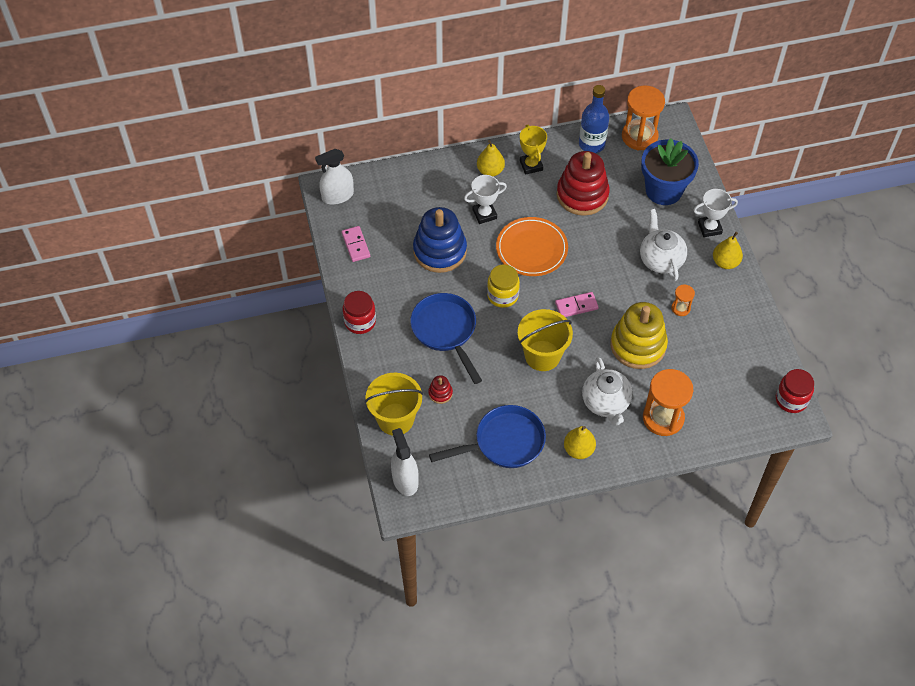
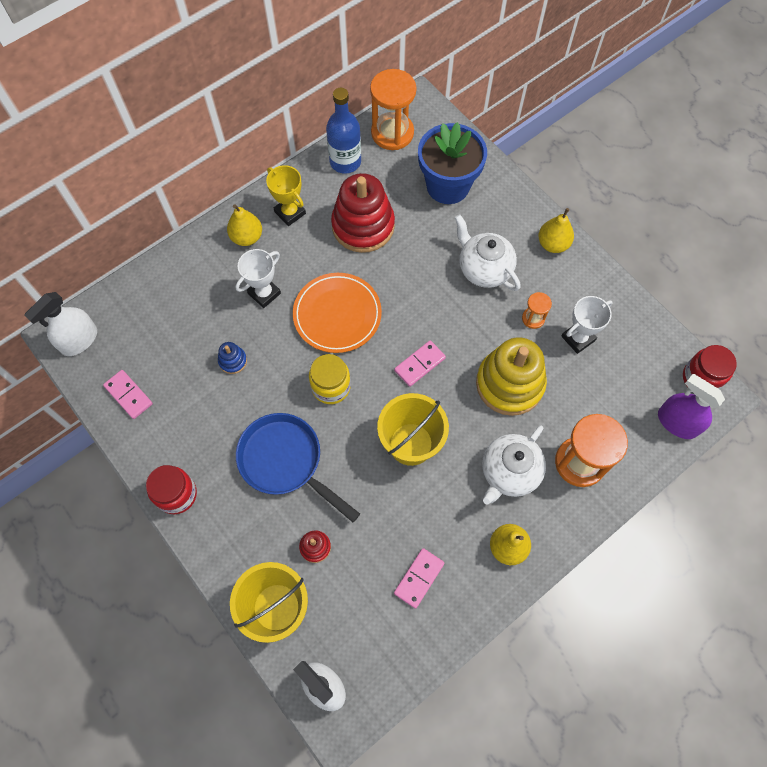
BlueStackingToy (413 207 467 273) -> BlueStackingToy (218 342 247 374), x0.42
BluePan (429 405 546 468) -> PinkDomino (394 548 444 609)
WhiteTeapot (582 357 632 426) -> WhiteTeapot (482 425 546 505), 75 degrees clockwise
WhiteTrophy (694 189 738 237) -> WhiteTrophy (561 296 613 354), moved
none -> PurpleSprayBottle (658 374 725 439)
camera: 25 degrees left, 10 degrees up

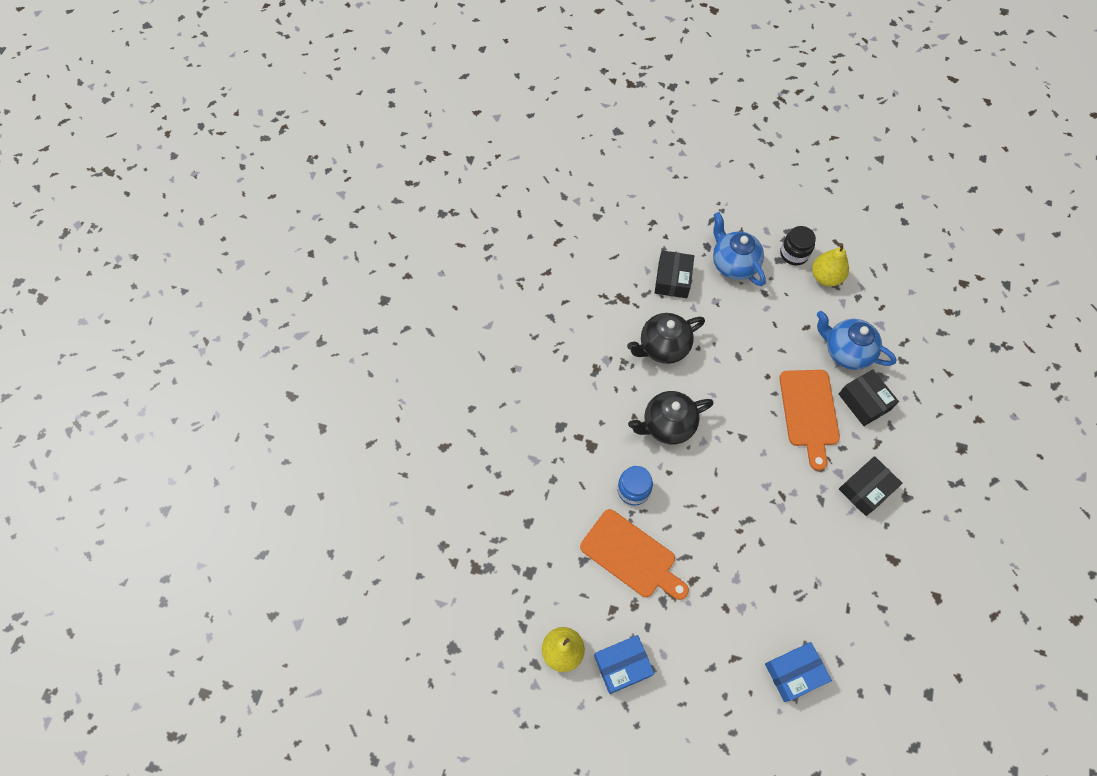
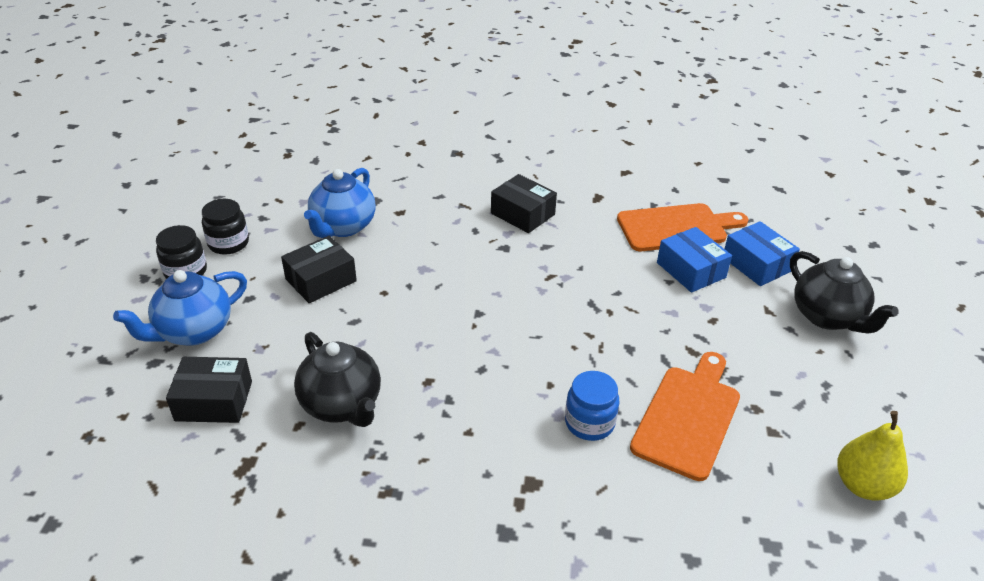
BlueBox (594 635 654 694) -> BlueBox (657 227 732 293), moved
BlackTeapot (628 391 713 444) -> BlackTeapot (790 251 899 333), moved
OrangeCuttingBoard (779 370 840 471) -> OrangeCuttingBoard (617 203 749 251), moved
YellowPear (812 243 849 286) -> BlackJar (202 199 249 255)
BlackBox (839 369 899 426) -> BlackBox (281 236 357 303), moved
camera: 100 degrees left, 25 degrees down

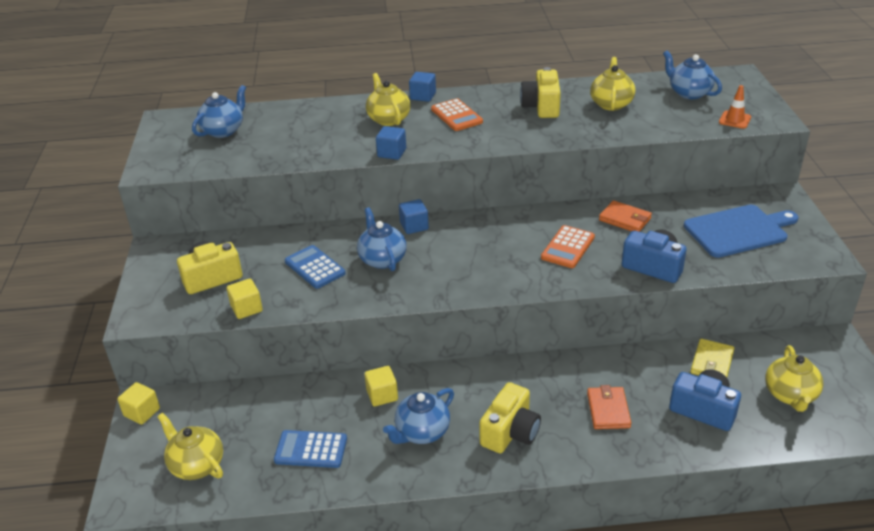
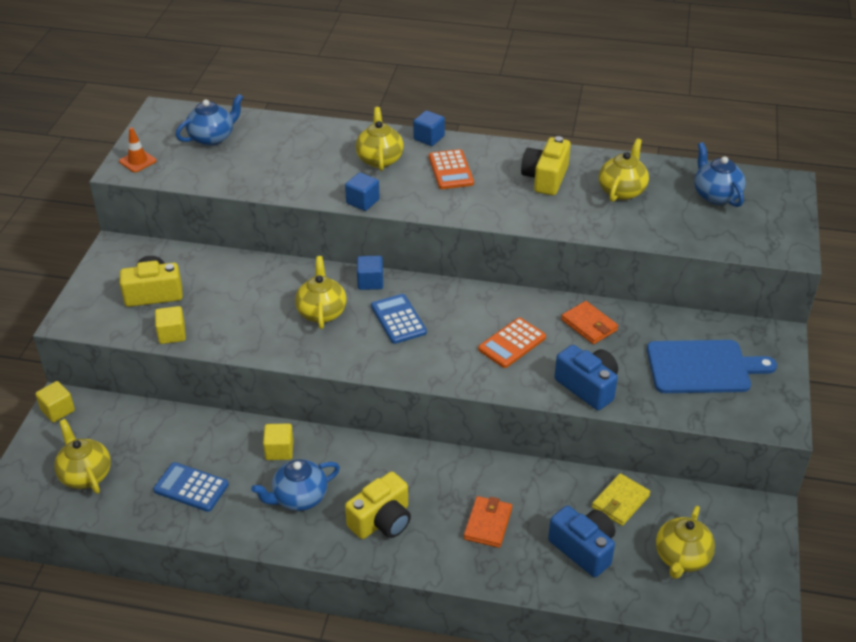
BlueCalculator (285 245 346 289) -> BlueCalculator (371 294 427 344), moved
BlueTeapot (357 207 407 271) -> YellowTeapot (295 256 347 329)
OrangeTrafficCone (719 85 751 129) -> OrangeTrafficCone (119 127 157 172), moved
camera: 15 degrees right, 5 degrees up

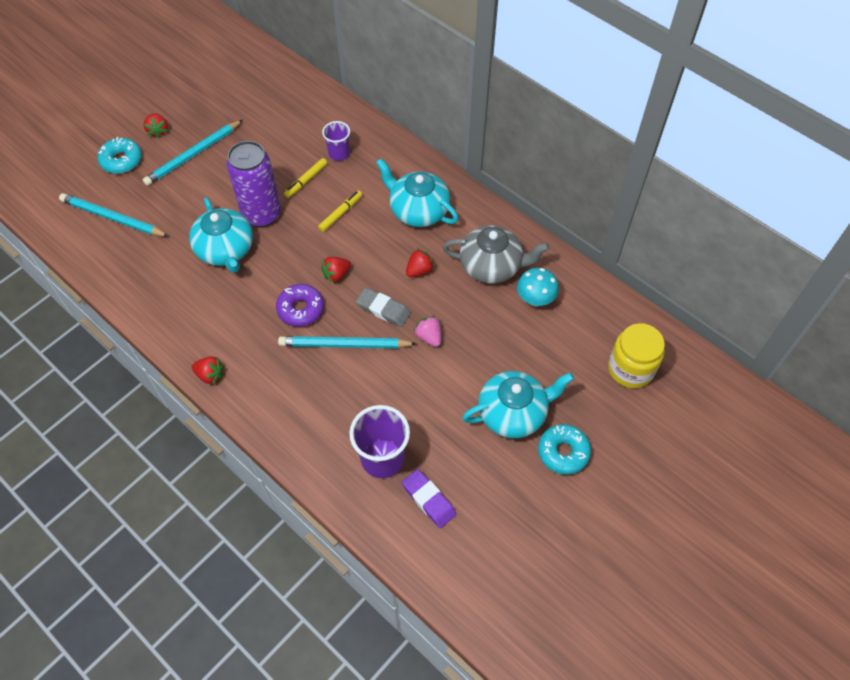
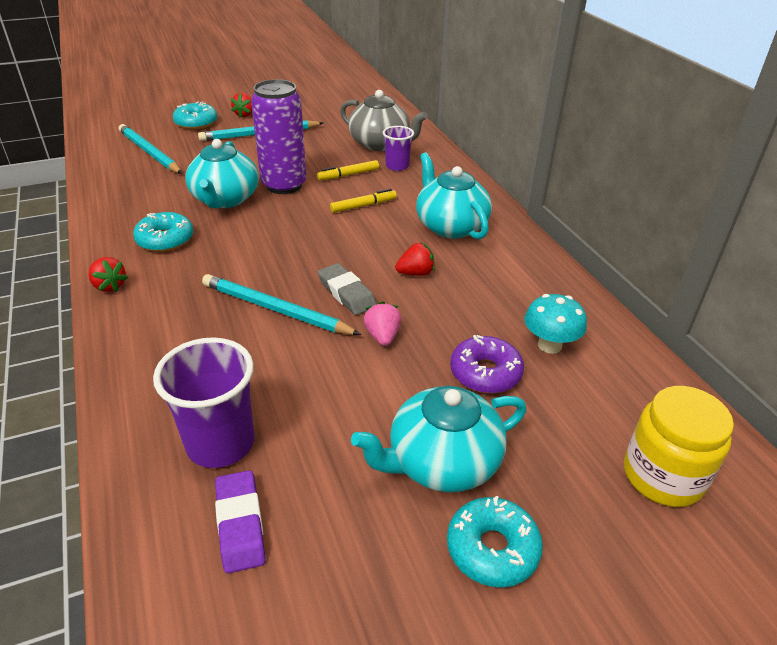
PurpleDonut (276 284 324 327) -> PurpleDonut (450 335 524 393), moved
RedStrawberry (321 257 351 283) -> none
GreyTeapot (443 225 550 284) -> GreyTeapot (340 90 428 151), moved
TurquoiseTeapot (462 371 574 438) -> TurquoiseTeapot (351 386 526 492), 150 degrees clockwise
none -> TurquoiseDonut (133 212 193 252)
camera: 25 degrees right, 20 degrees down

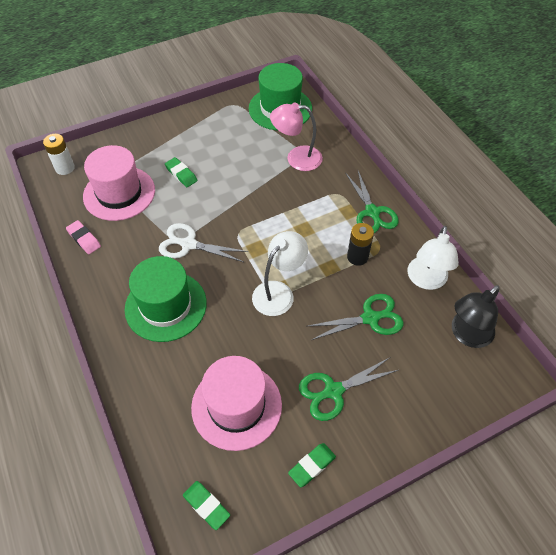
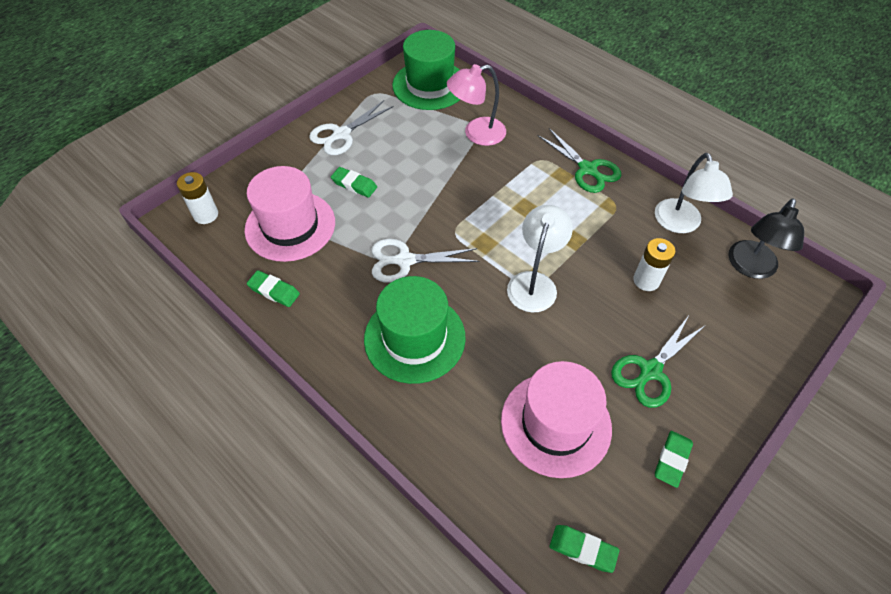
PinkEraser (66 220 101 254) -> GreenEraser (247 270 300 307)
GreenScissors (308 294 404 340) -> WhiteBattery (633 238 676 291)
BlackBattery (347 223 374 266) -> none
none -> WhiteScissors (309 101 394 155)
camera: 20 degrees left, 0 degrees up

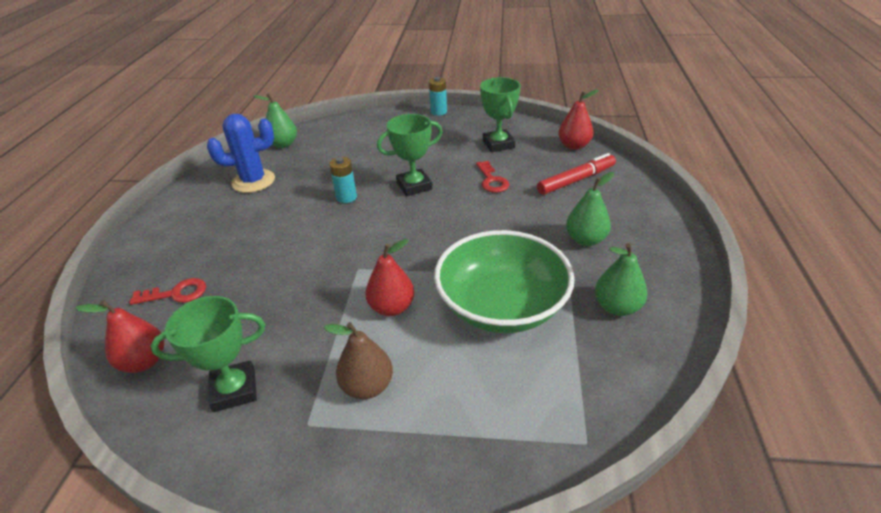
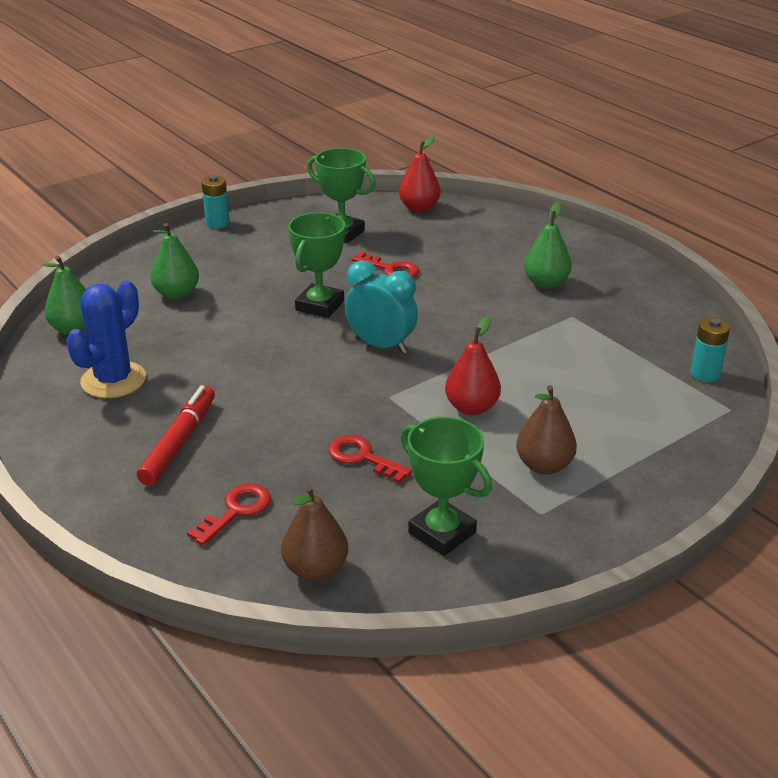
RedPear (76 300 164 373) -> BrownPear (281 486 348 581)
GreenTrophy (151 296 265 412) -> GreenTrophy (400 417 492 556), 75 degrees counterclockwise
TurquoiseBattery (329 157 357 203) -> TurquoiseBattery (690 317 730 382), moved
GreenBowl (434 230 575 333) -> none
RedMarker (537 153 616 195) -> RedMarker (137 385 215 486), moved
GreenPear (595 243 647 316) -> GreenPear (150 223 199 300), moved
none -> RedKey (328 435 412 483)
none -> TurquoiseClock (345 260 418 354)
camera: 45 degrees left, 5 degrees down

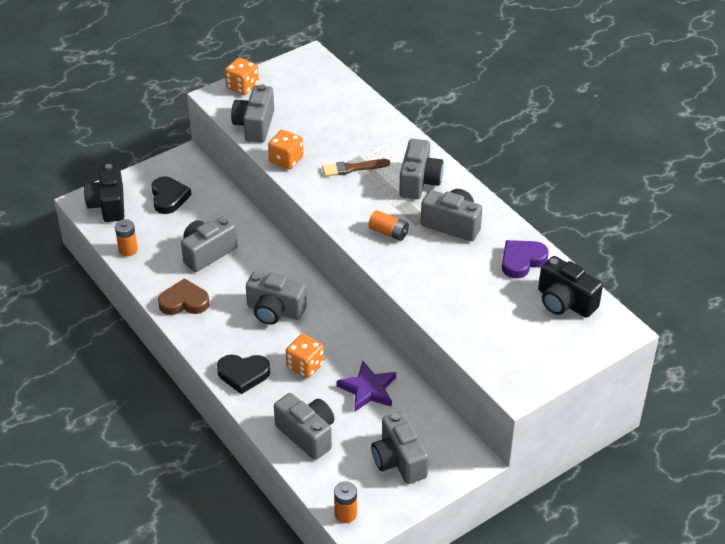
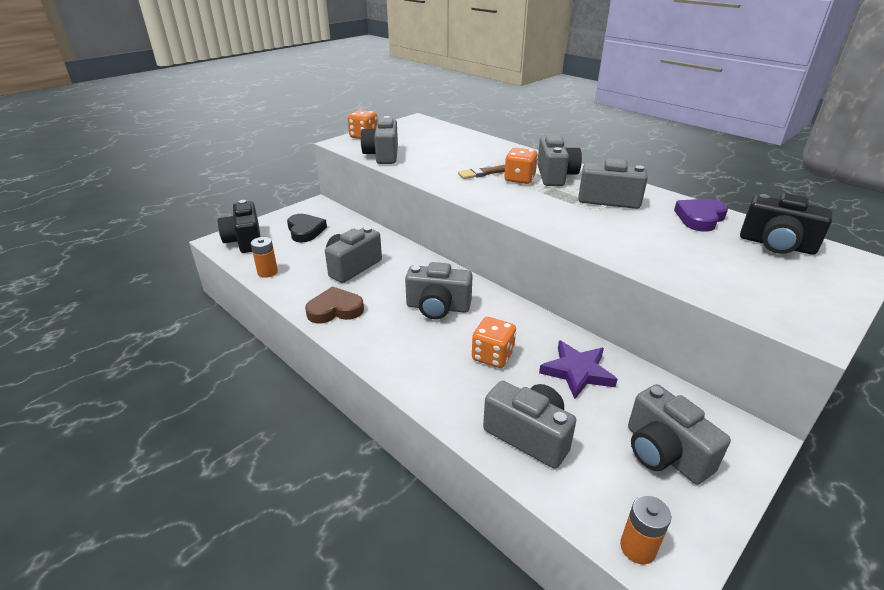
BlackHeart (217 355 270 394) -> none
OrangeDice (268 130 303 169) -> OrangeDice (504 148 538 184), moved
OrangeBattery (368 210 409 241) -> none
camera: 10 degrees left, 10 degrees down

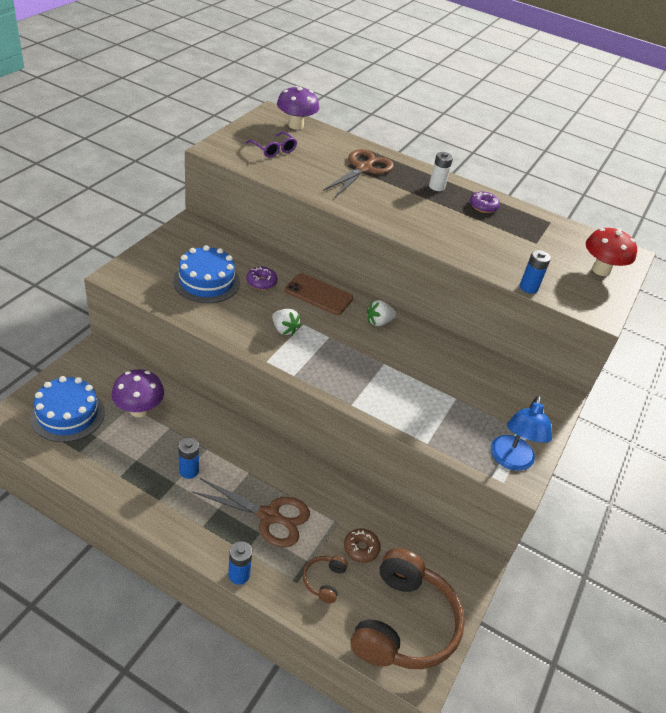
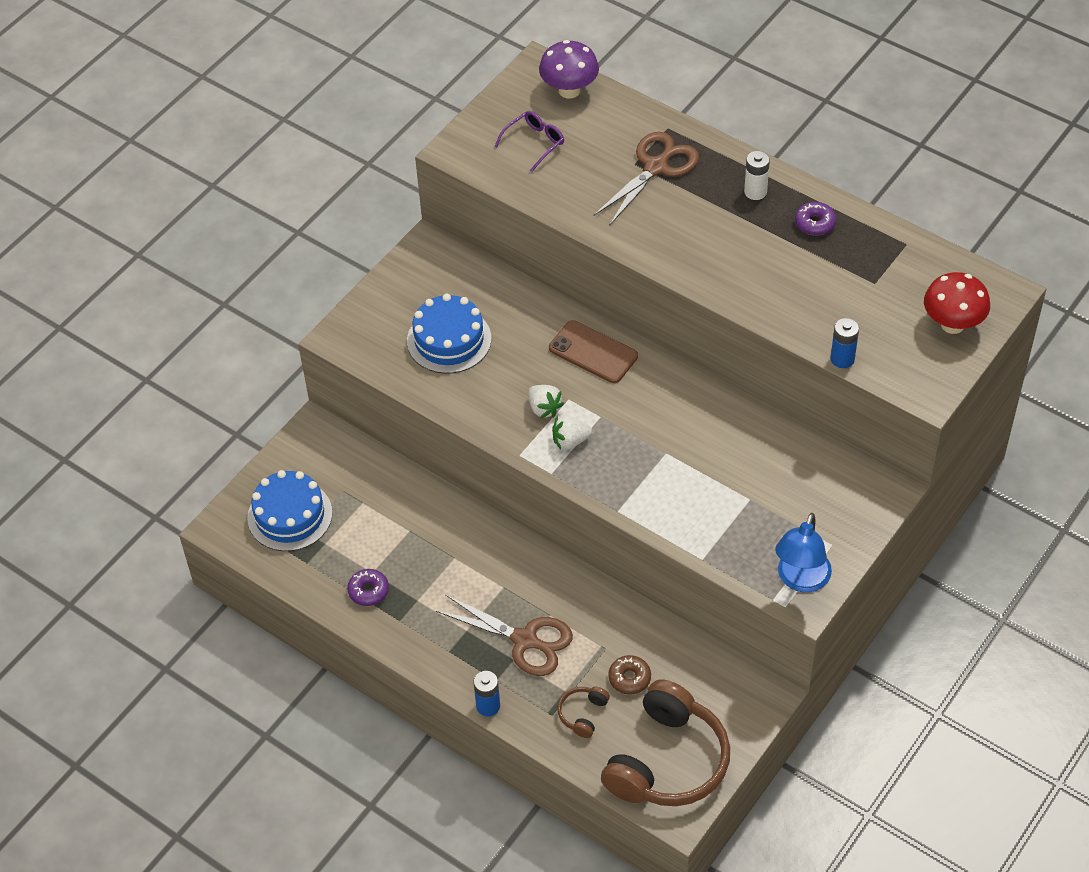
PurpleMushroom (112 369 164 417) -> none
BlueBattery (179 438 199 479) -> none
PurpleGlasses (246 132 297 158) -> PurpleGlasses (494 111 564 172), 105 degrees counterclockwise
PurpleDonut (246 267 277 290) -> PurpleDonut (347 569 389 606), moved
WhiteStrawberry (367 300 397 326) -> WhiteStrawberry (552 415 592 449), moved
camera: 15 degrees right, 10 degrees up

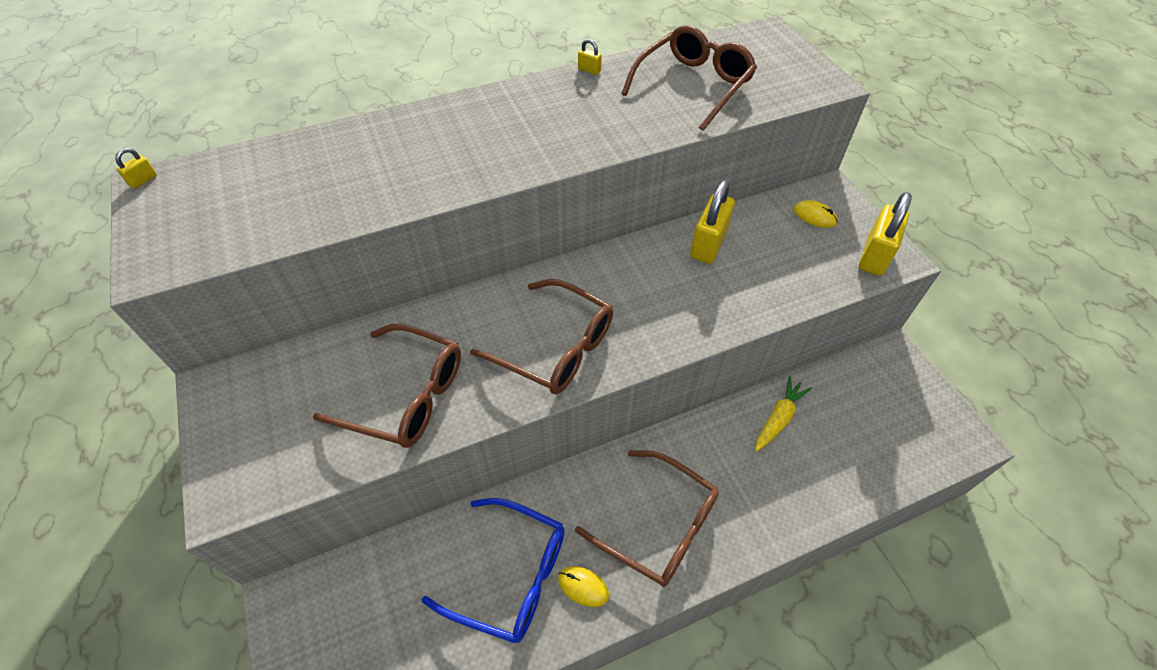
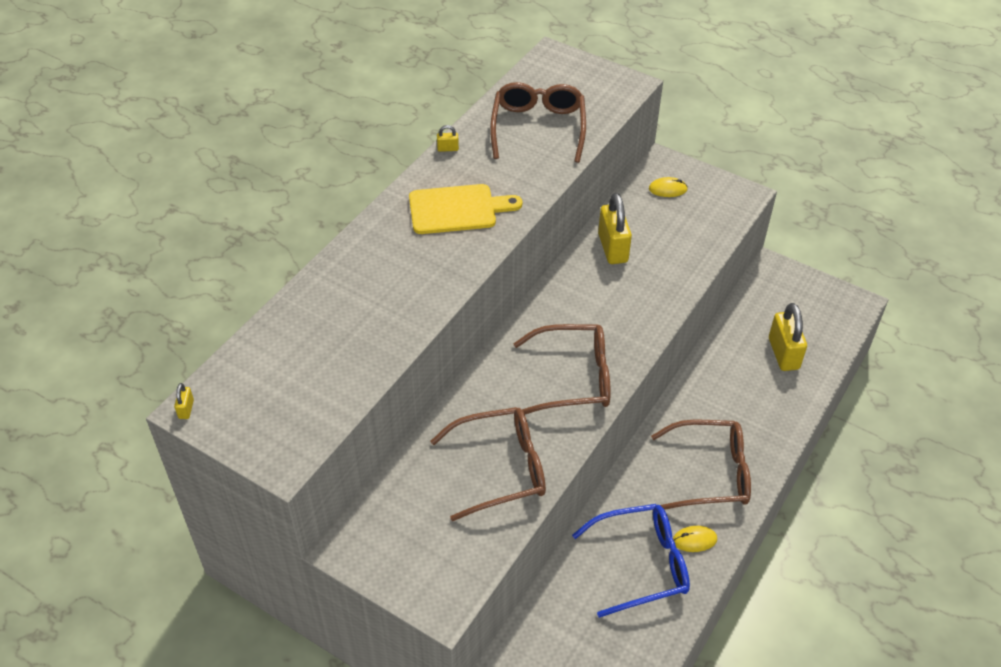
YellowCarrot (755 376 812 452) -> none
YellowPadlock (859 192 912 276) -> YellowPadlock (769 303 807 371), moved
none -> YellowCuttingBoard (409 184 522 234)
camera: 35 degrees left, 5 degrees down

